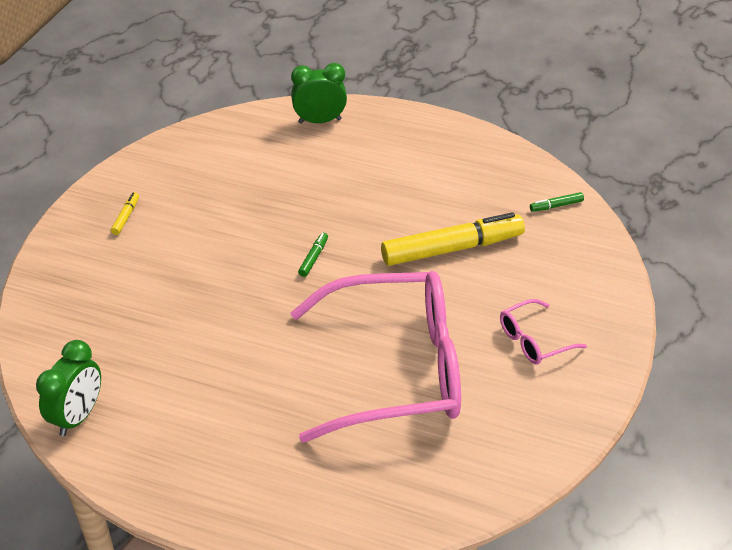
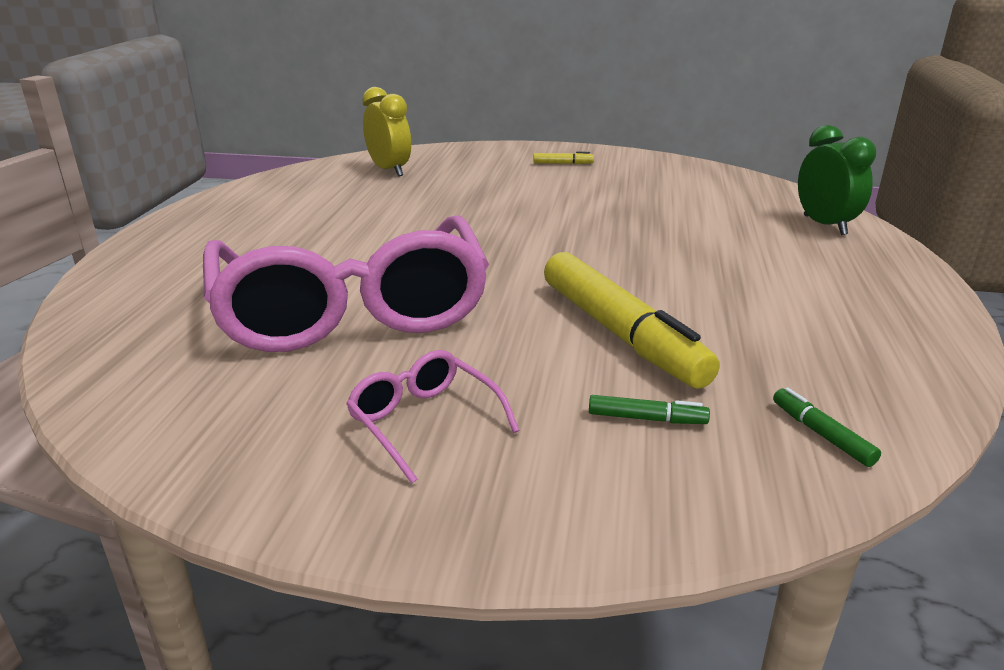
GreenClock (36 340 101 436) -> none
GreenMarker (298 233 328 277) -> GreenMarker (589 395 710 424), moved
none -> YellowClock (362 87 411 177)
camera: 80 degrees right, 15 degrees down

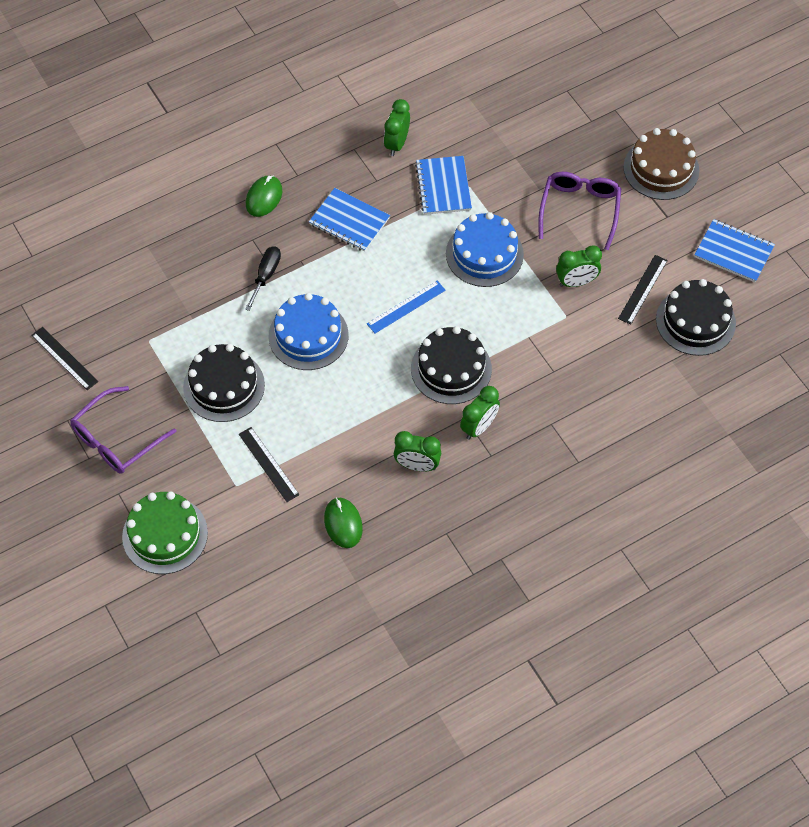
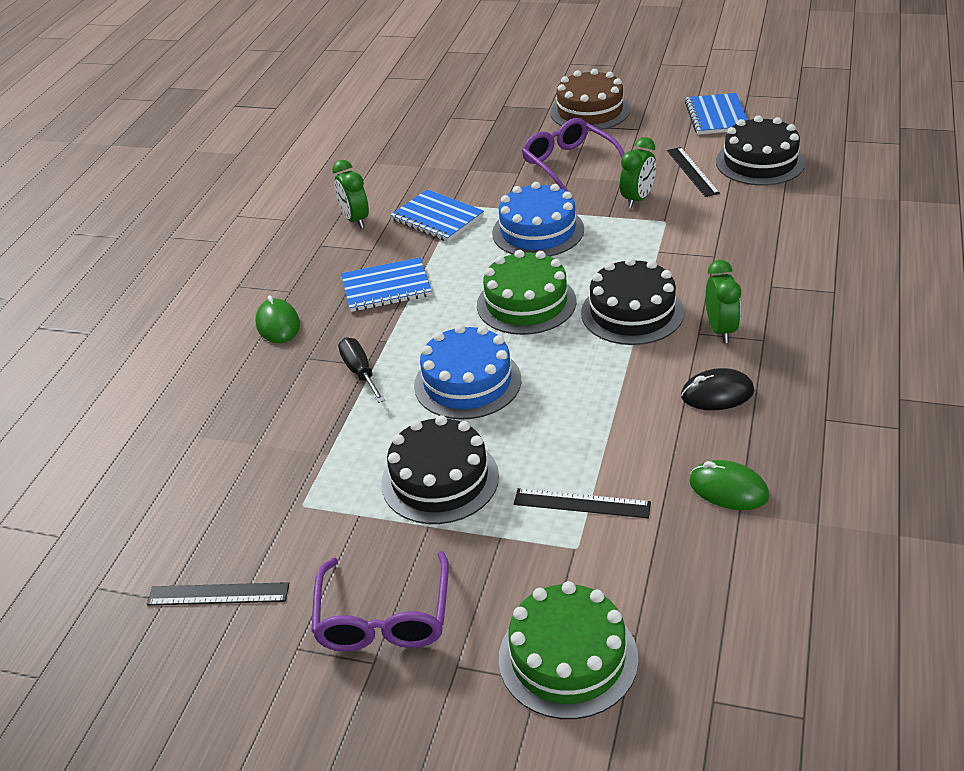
BlueRuler (367 281 446 333) -> GreenCake (477 250 576 335)
GreenClock (394 431 441 471) -> BlackMouse (681 368 754 410)
BlueNotebook (694 219 775 282) -> BlueNotebook (685 93 748 135), 75 degrees counterclockwise
camera: 40 degrees left, 20 degrees down

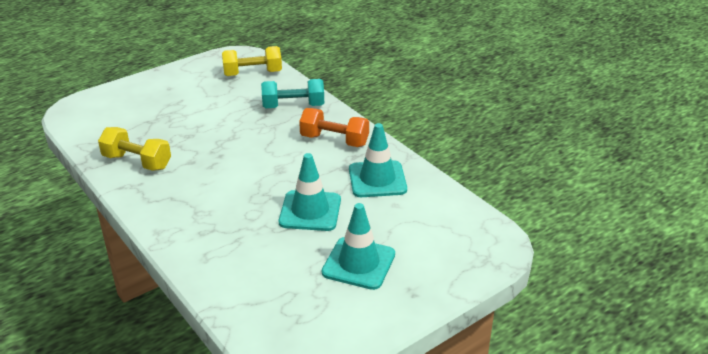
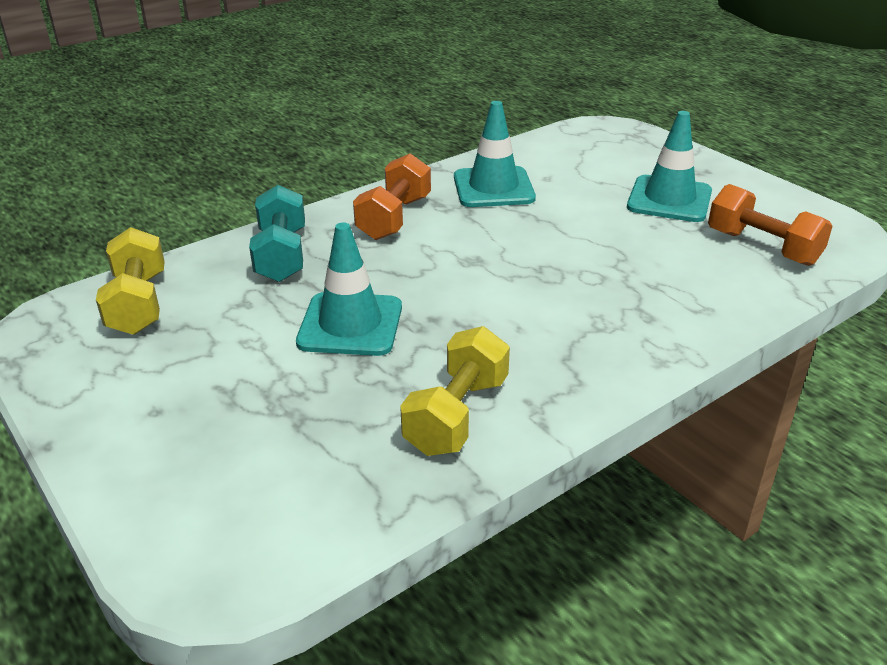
TurquoiseTrafficCone (279 153 341 231) -> TurquoiseTrafficCone (296 222 402 356), moved
none -> OrangeDumbbell (708 184 833 266)
camera: 90 degrees left, 0 degrees up

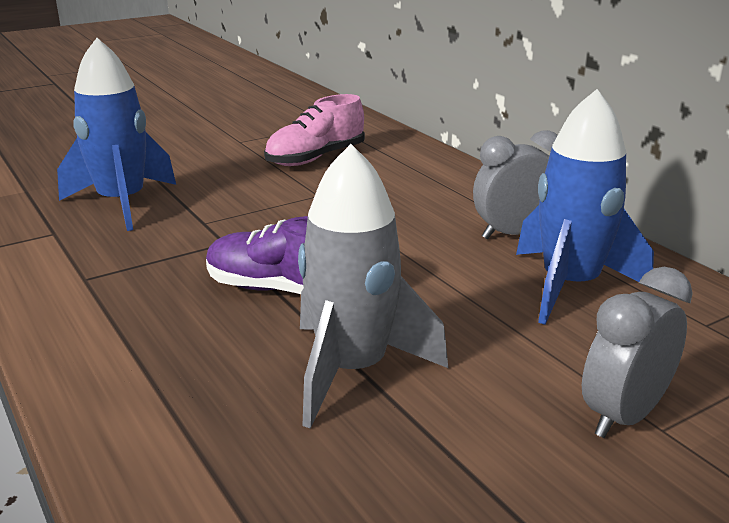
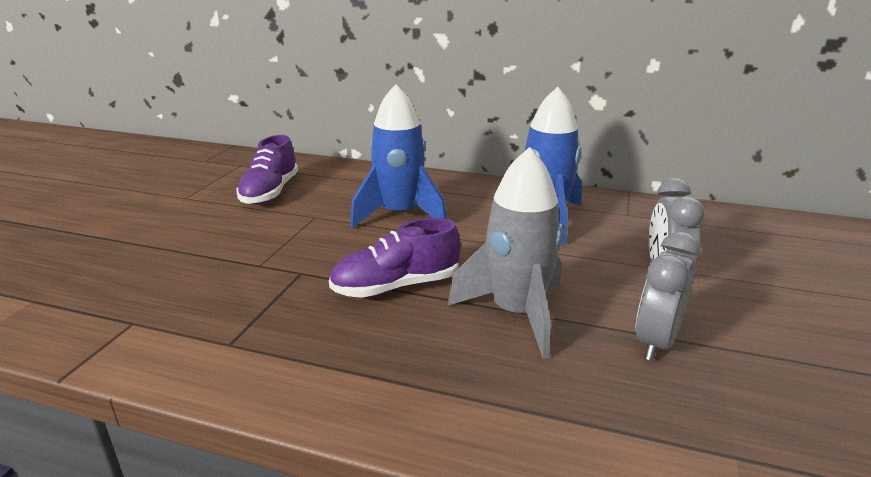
BlueRocket (57 38 176 231) -> BlueRocket (350 84 447 228), moved
PinkShoe (264 94 365 166) -> PurpleShoe (236 135 298 205)
GreyClock (473 130 558 239) -> GreyClock (635 232 700 361), moved
camera: 40 degrees left, 0 degrees up

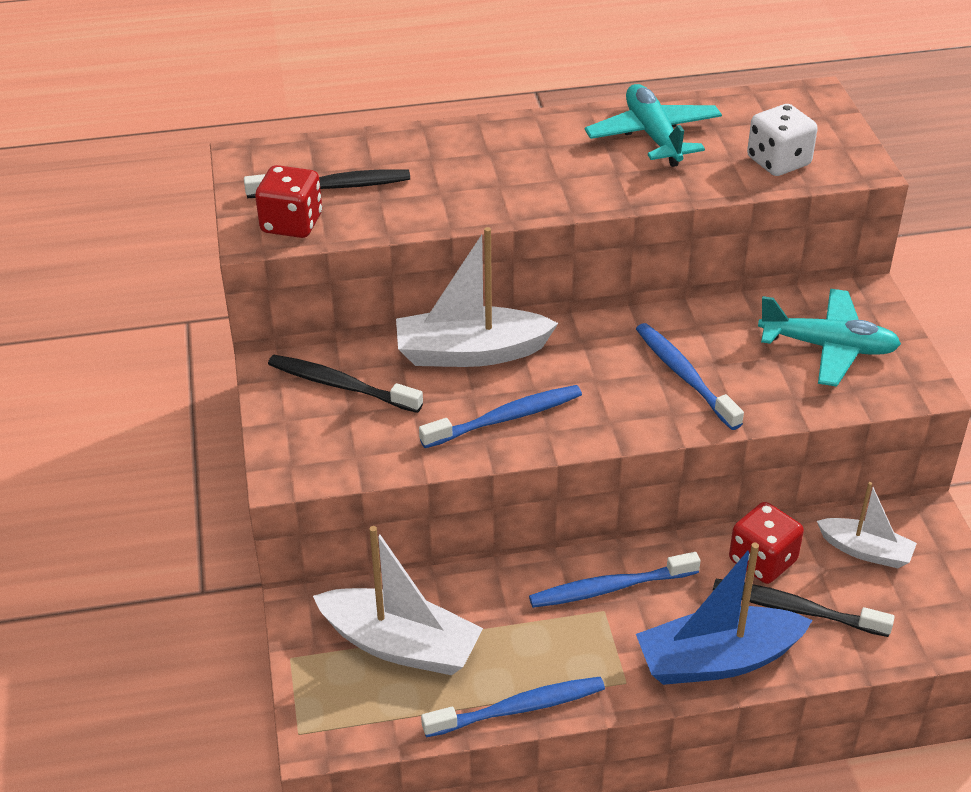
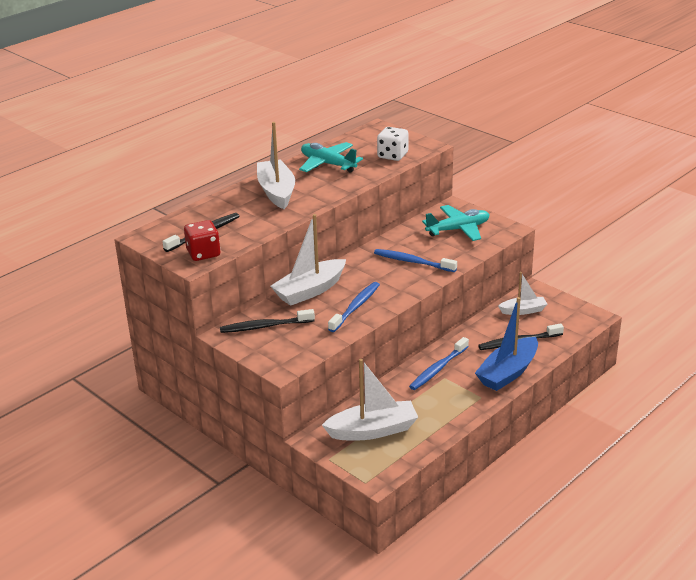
BlueToothbrush (421 677 605 737) -> none
RedDice (729 502 804 584) -> none
none -> WhiteBoat (257 122 295 209)
camera: 35 degrees left, 10 degrees down

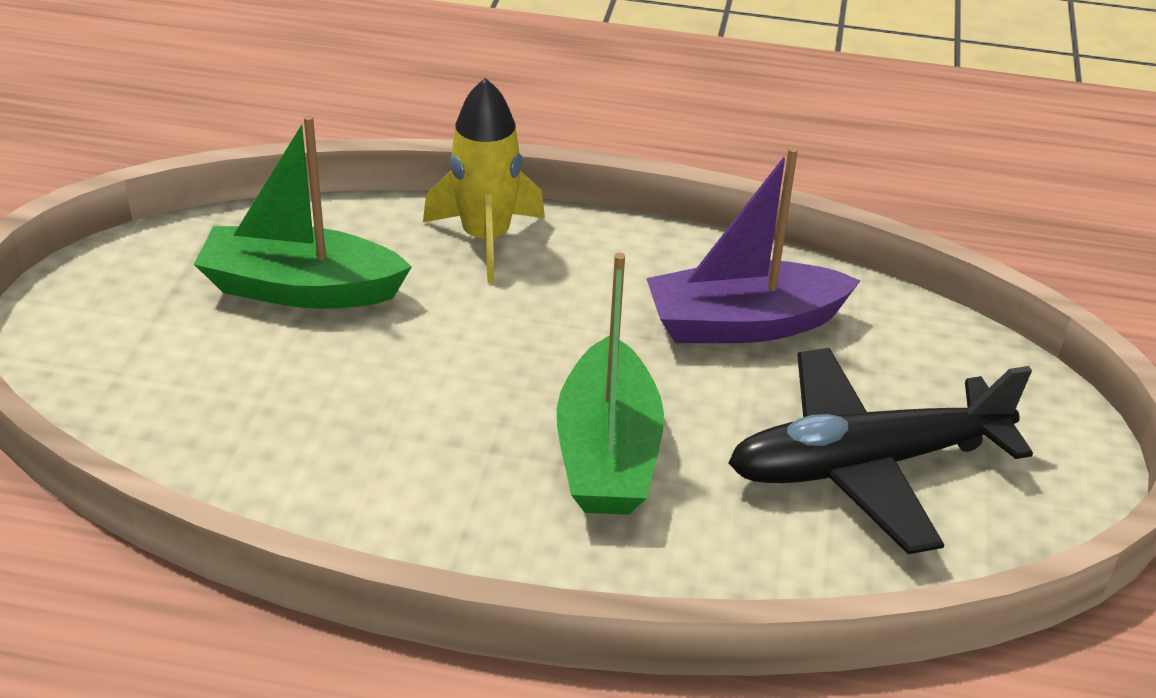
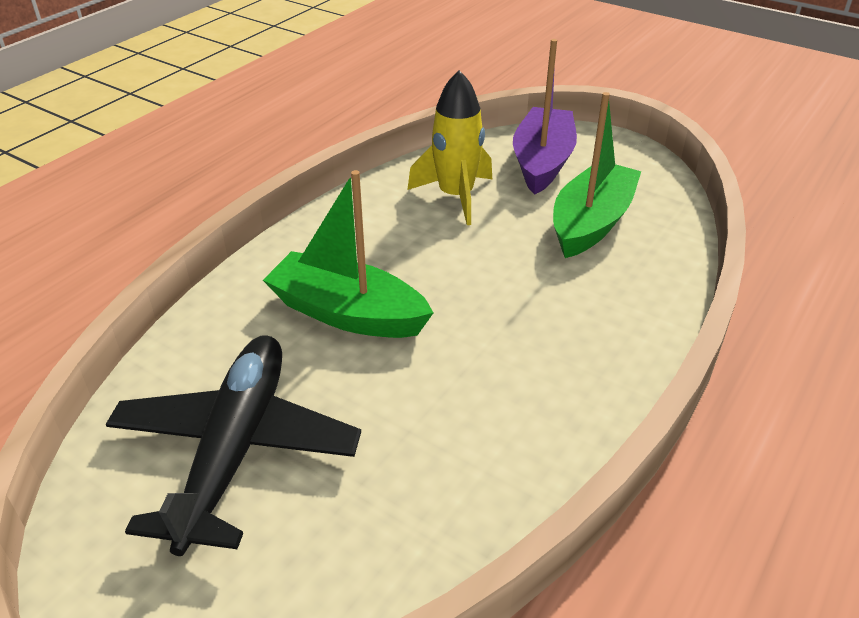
YellowRocket (423 78 545 283) -> YellowRocket (407 70 492 225), moved
PurpleBoat (646 147 861 343) -> PurpleBoat (513 39 577 194), moved
camera: 115 degrees right, 0 degrees up

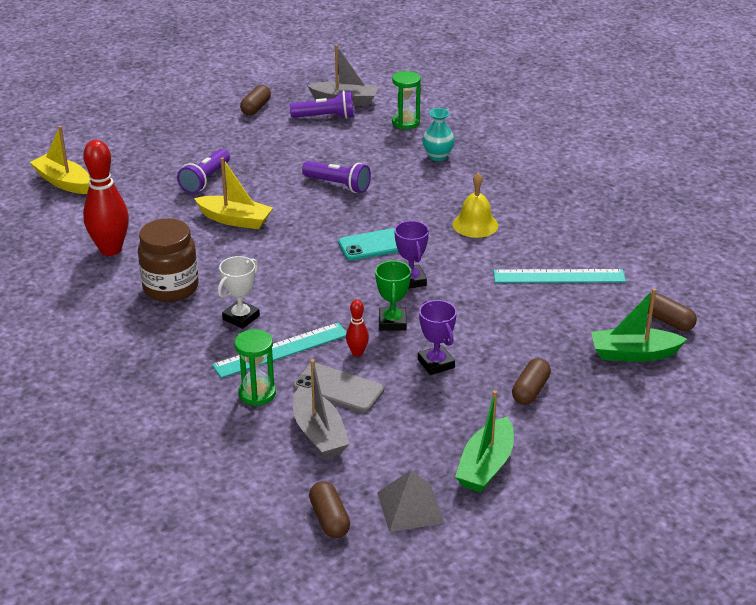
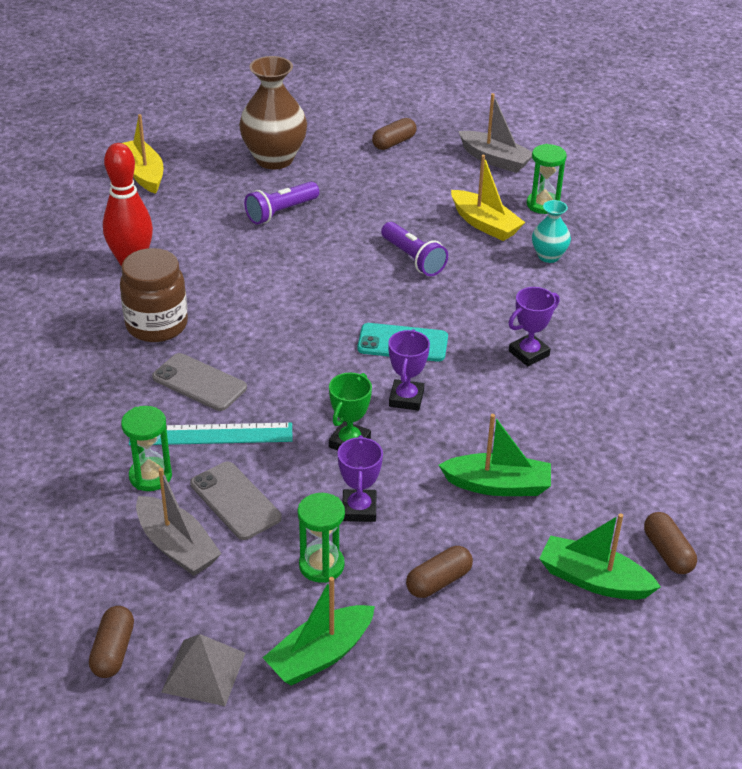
YellowBoat (194 157 273 229) -> YellowBoat (451 155 525 241), moved
WhiteTrophy (218 256 260 329) -> GreyPhone (152 353 247 411)
PurpleFlashlight (290 91 354 119) -> none
GreyBoat (293 359 349 459) -> GreyBoat (136 468 222 576), 45 degrees counterclockwise
RedBowlingPin (346 300 369 356) -> none
YellowBell (453 173 498 238) -> PurpleTrophy (508 287 560 366)
TurquoiseRuler (493 269 626 283) -> none
none -> BrownVase (239 56 307 169)
none -> GreenHourglass (298 493 345 583)
none -> GreenBoat (439 414 551 496)
camera: 25 degrees right, 5 degrees up

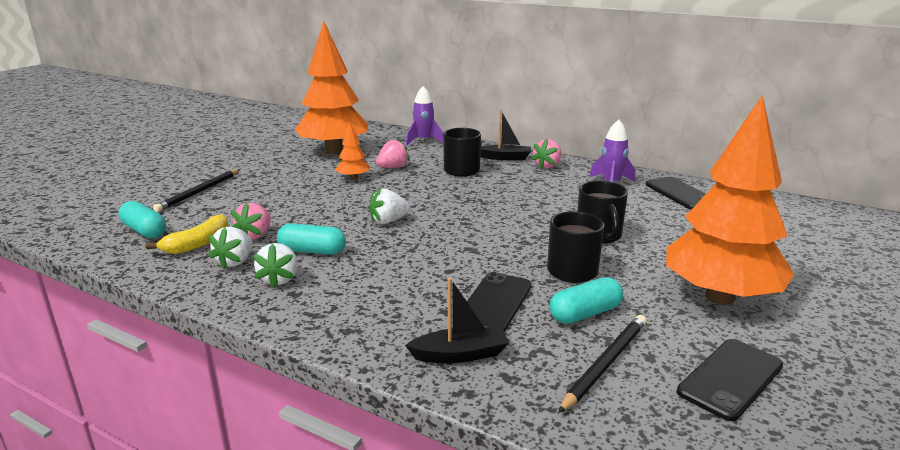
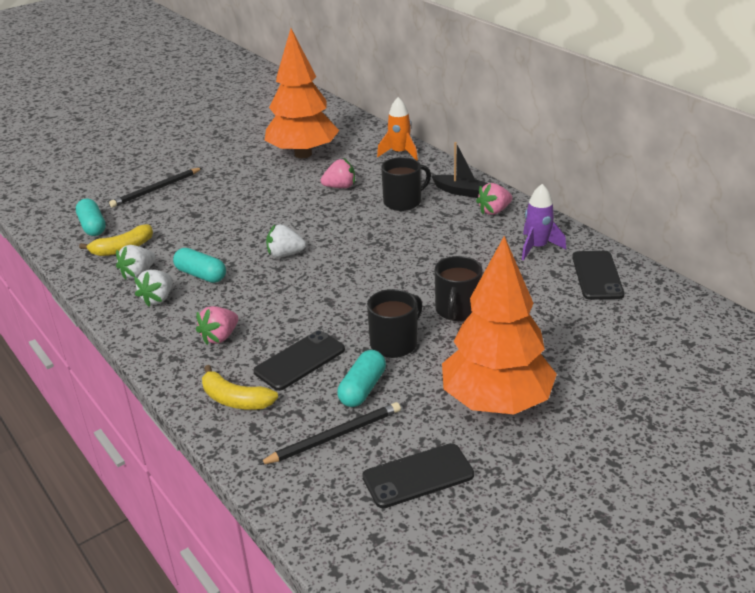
PinkStrawberry (231 202 271 240) -> PinkStrawberry (196 306 238 345), moved
OrangeTree (336 122 369 180) -> none
BlackBoat (405 278 509 363) -> YellowBanana (202 365 278 410)
PurpleRocket (406 86 443 145) -> OrangeRocket (377 97 418 160)
TurquoiseCapsule (549 277 623 324) -> TurquoiseCapsule (337 350 386 407), 60 degrees counterclockwise
camera: 25 degrees right, 10 degrees up

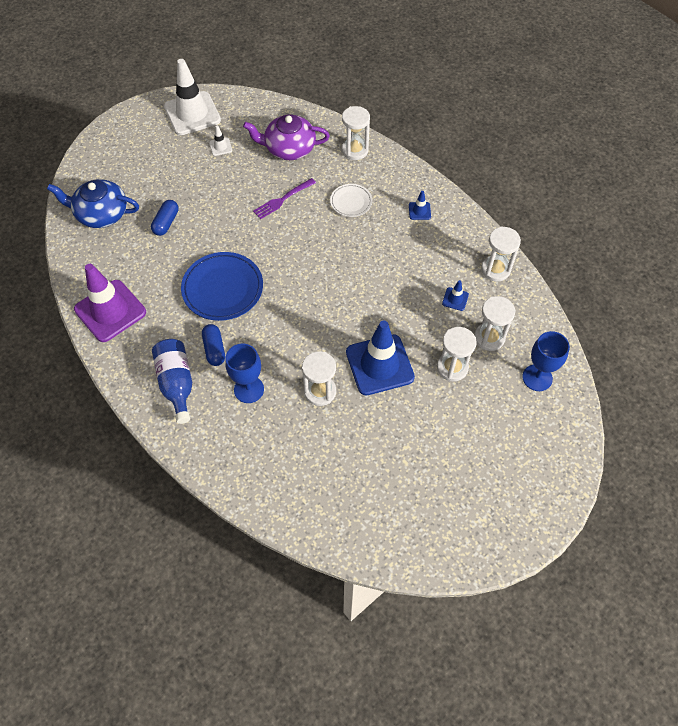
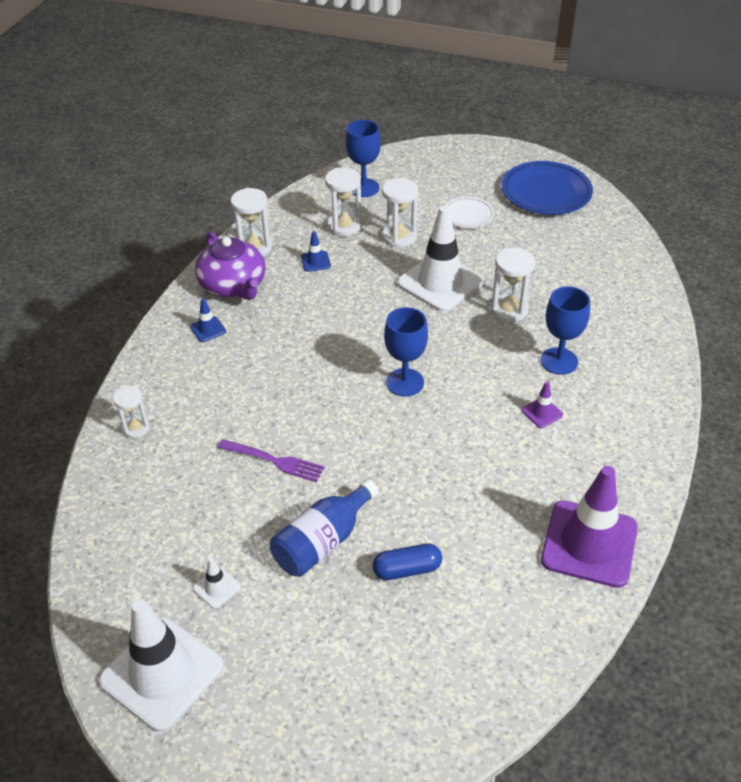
BlueTeapot (47 179 139 228) -> none
BlueBottle (152 339 192 424) -> BlueBottle (270 479 379 577), moved
BluePlate (181 252 263 321) -> BluePlate (501 161 593 215), moved
BlueCapsule (202 324 225 366) -> PurpleTrafficCone (522 382 563 428)
PurpleTeapot (243 114 330 160) -> PurpleTeapot (195 231 266 300), moved
WhitePlate (330 184 372 217) -> WhitePlate (445 197 494 228), moved
WhiteHourglass (342 106 370 160) -> WhiteHourglass (113 386 150 438), x0.66
BlueTrafficCone (346 321 415 395) -> WhiteTrafficCone (397 206 484 312)
none -> BlueGoblet (384 307 428 396)
camera: 120 degrees left, 15 degrees down

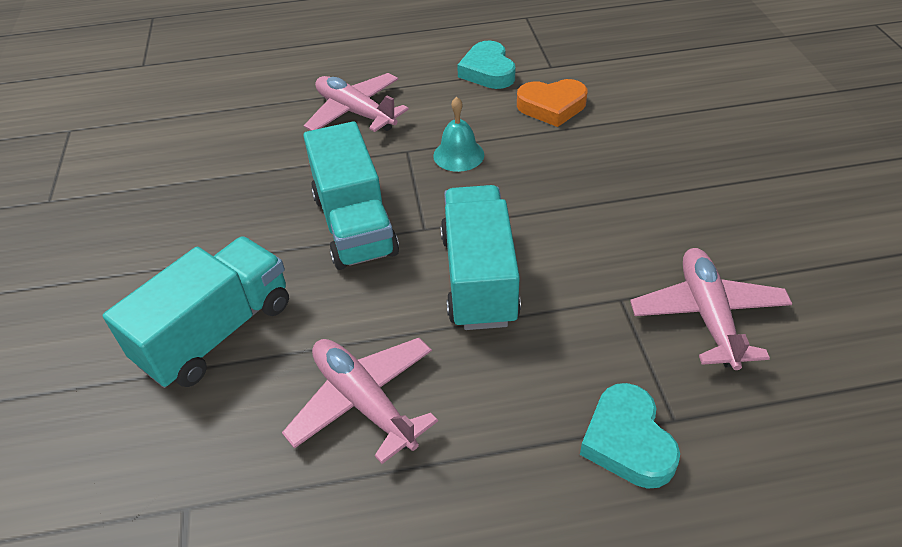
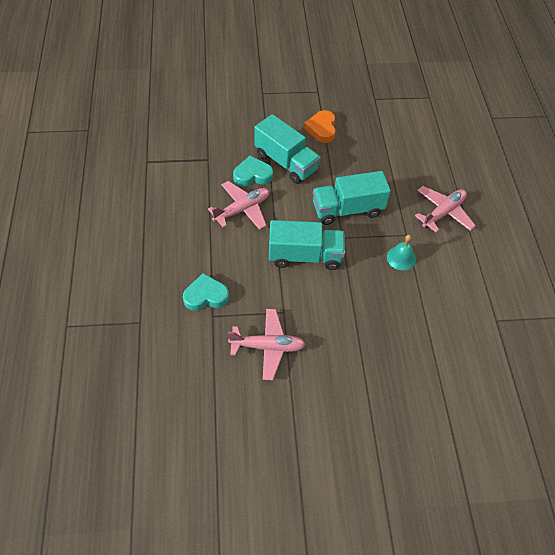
TurquoiseHeart (457 41 516 89) -> TurquoiseHeart (233 156 273 187), moved
OrangeHeart (517 79 587 127) -> OrangeHeart (304 110 336 143), moved
camera: 90 degrees right, 10 degrees up

